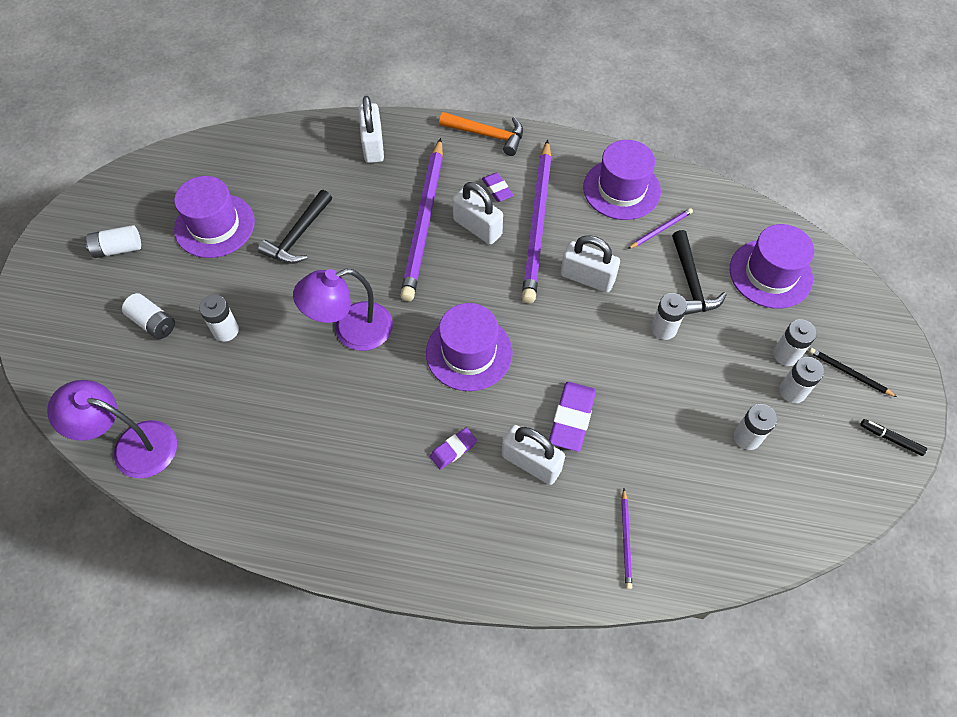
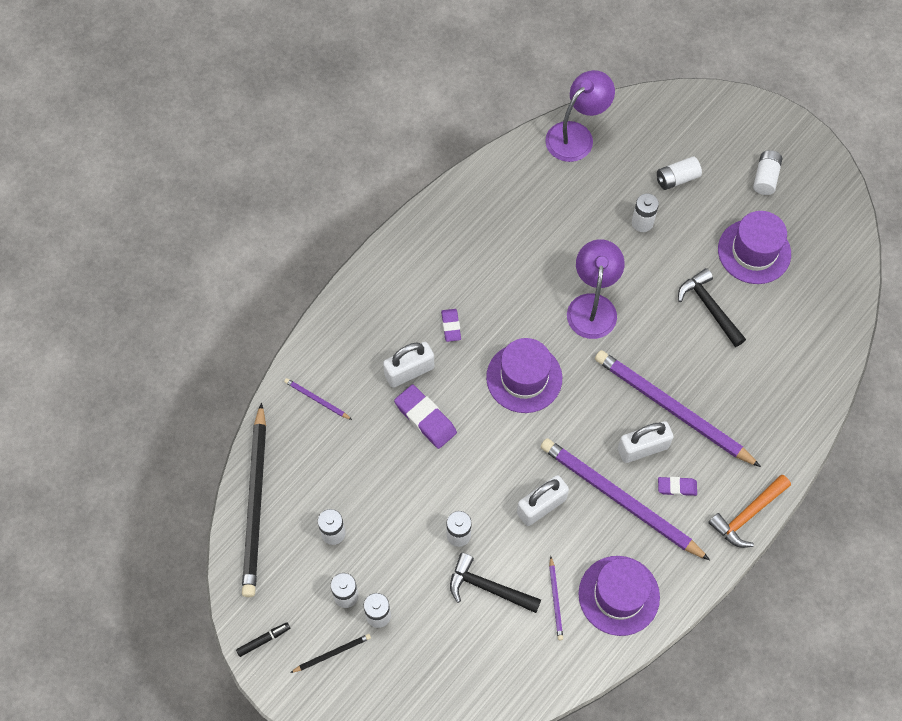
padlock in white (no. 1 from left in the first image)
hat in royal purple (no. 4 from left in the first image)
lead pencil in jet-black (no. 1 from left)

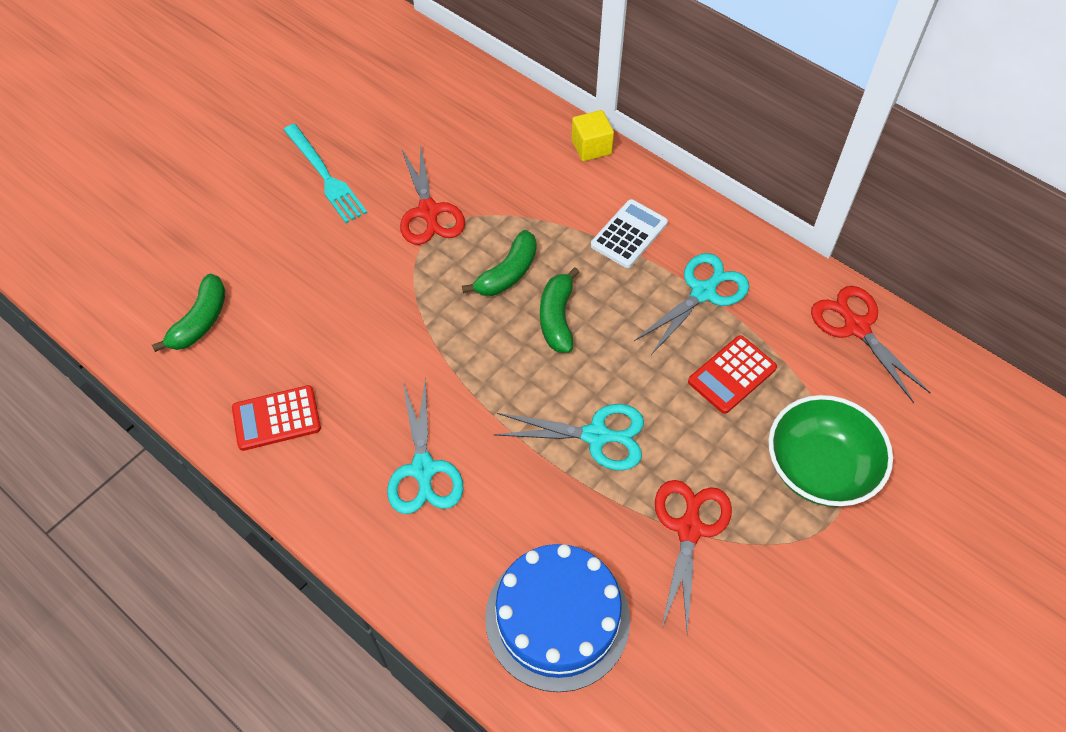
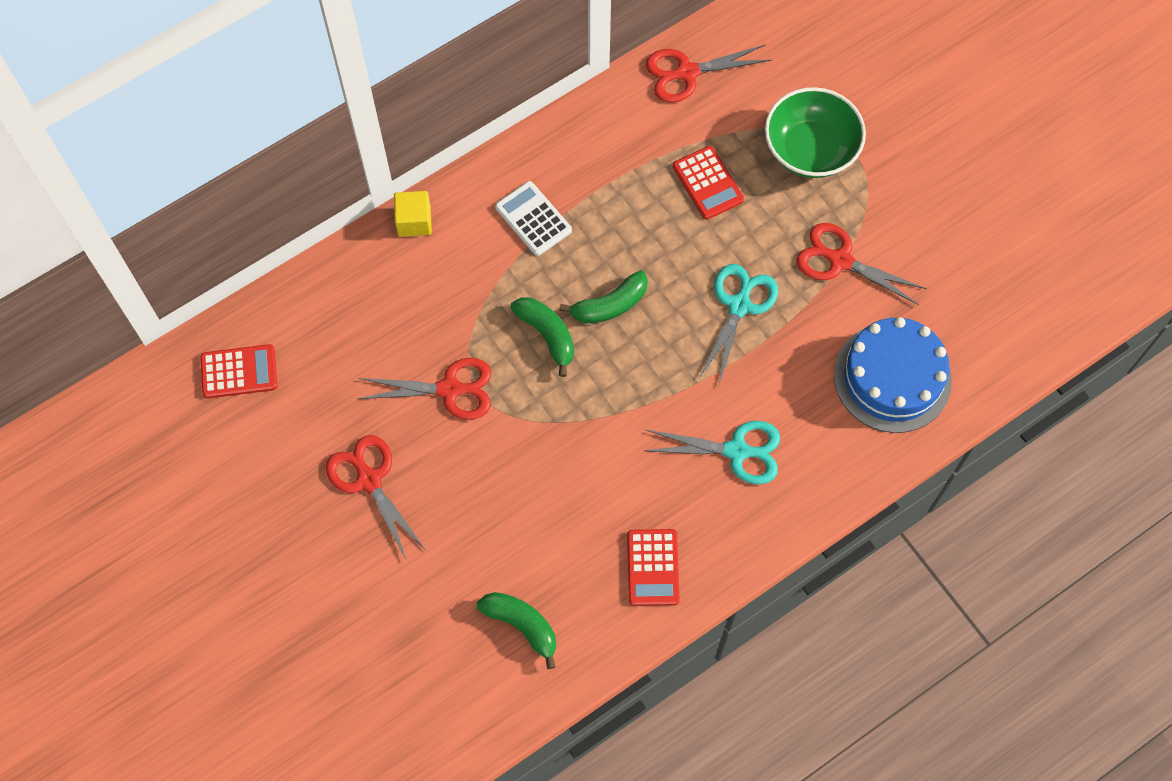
pair of scissors in red (no. 1 from left)
banana in leaf-green (no. 3 from left)
pair of scissors in aqua (no. 3 from left in the first image)
adding machine in red (no. 1 from left)

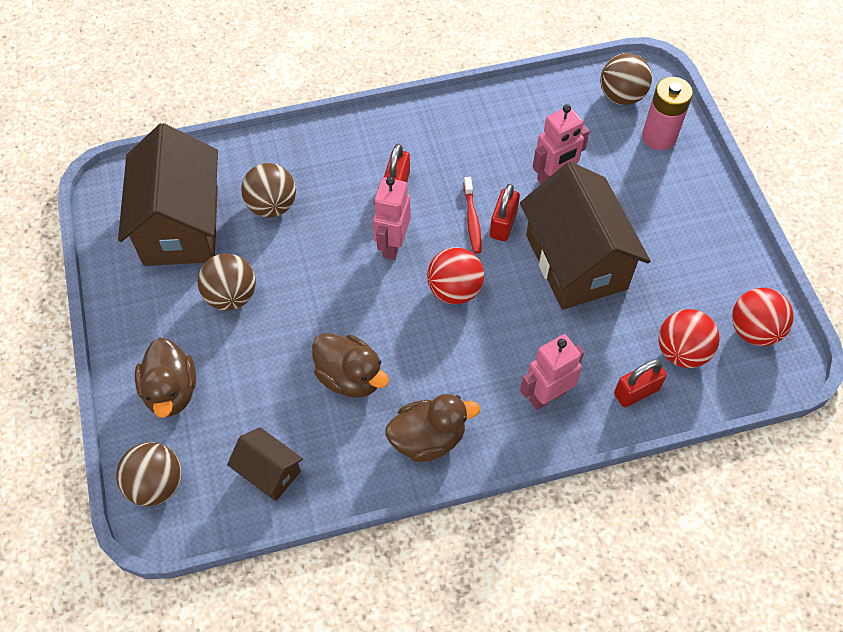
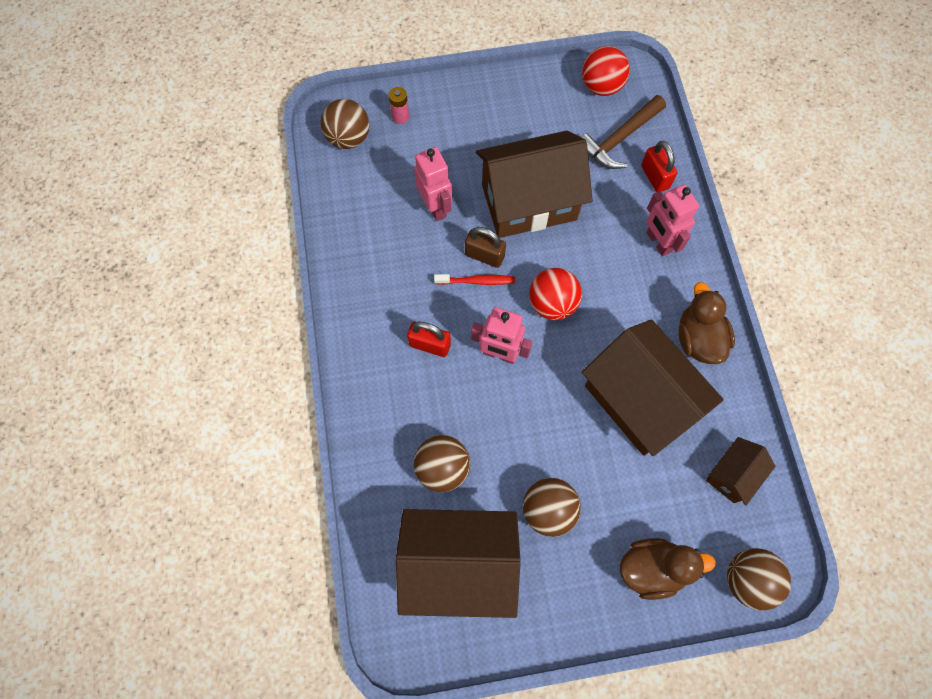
cottage in russet (no. 3 from left)
padlock in russet
battery in rosy
hammer in russet

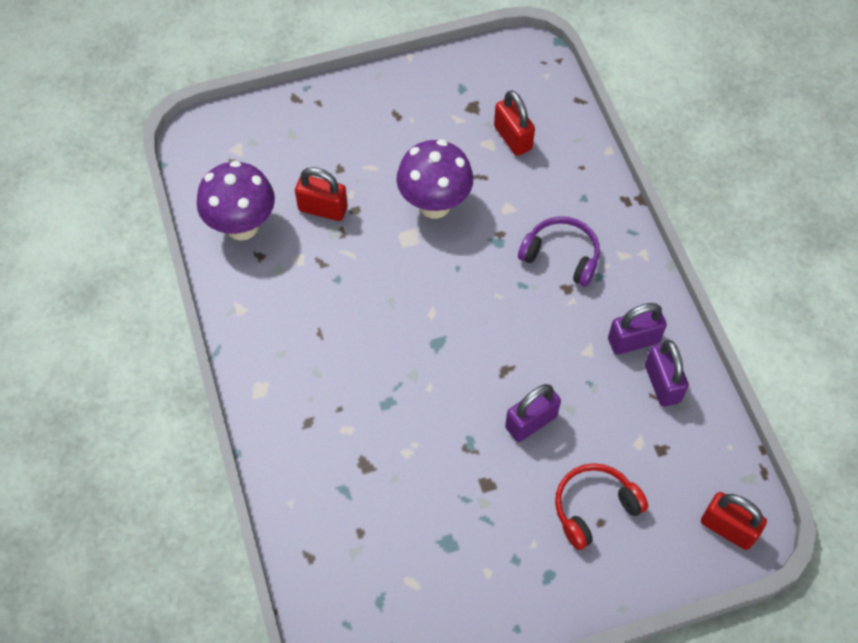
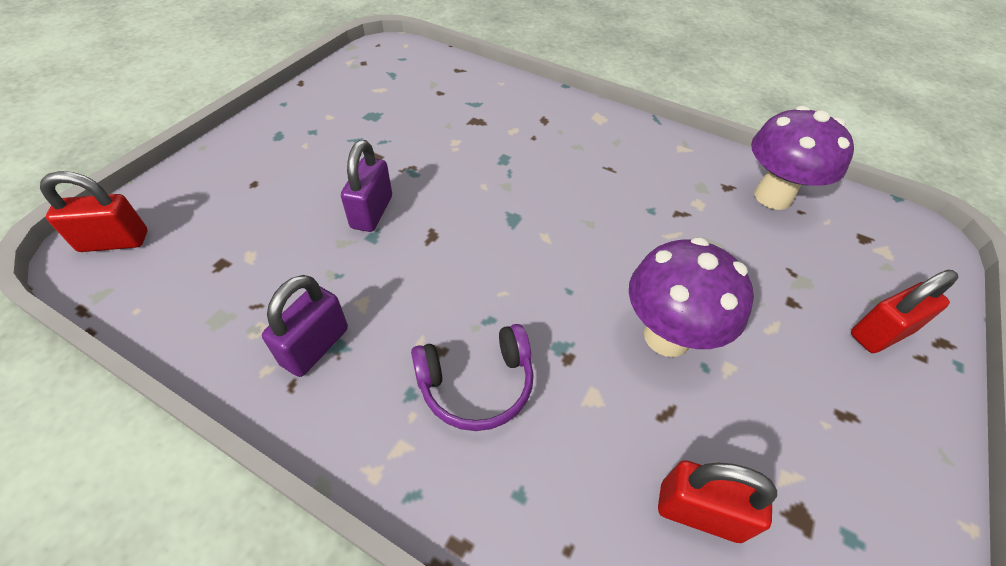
padlock in red (no. 3 from left)
headphones in red
padlock in royal purple (no. 3 from left in the first image)

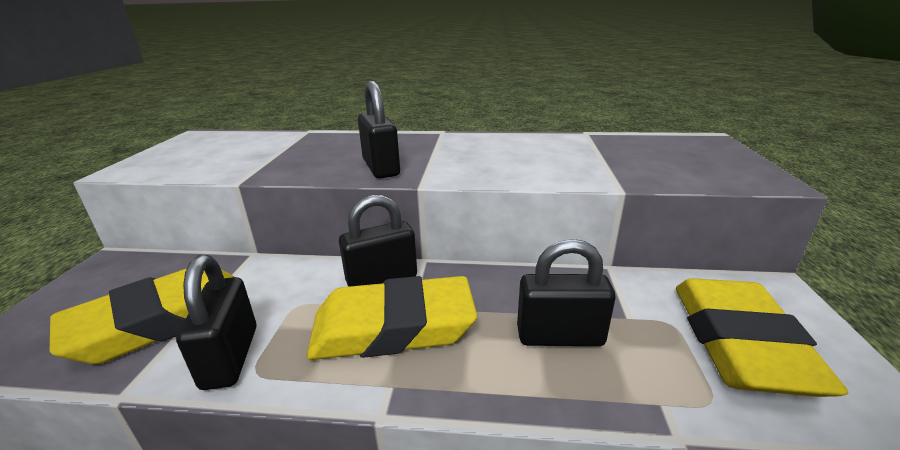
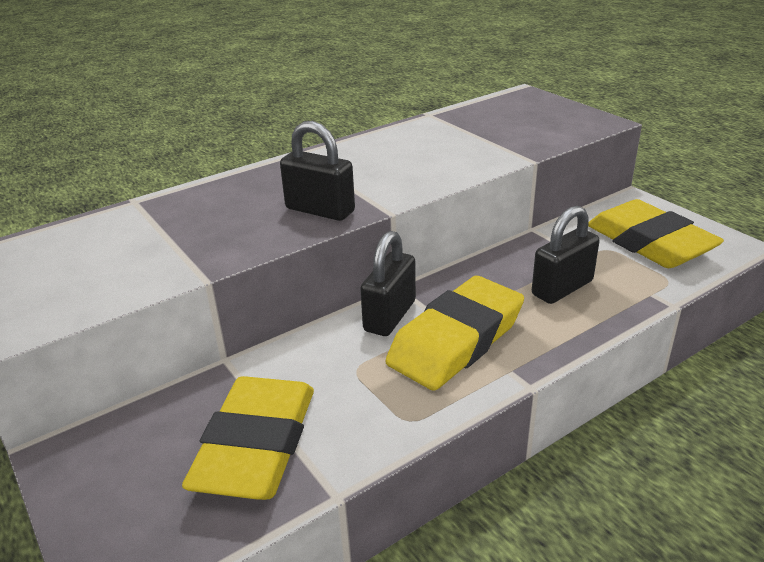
padlock in jet-black (no. 1 from left in the first image)

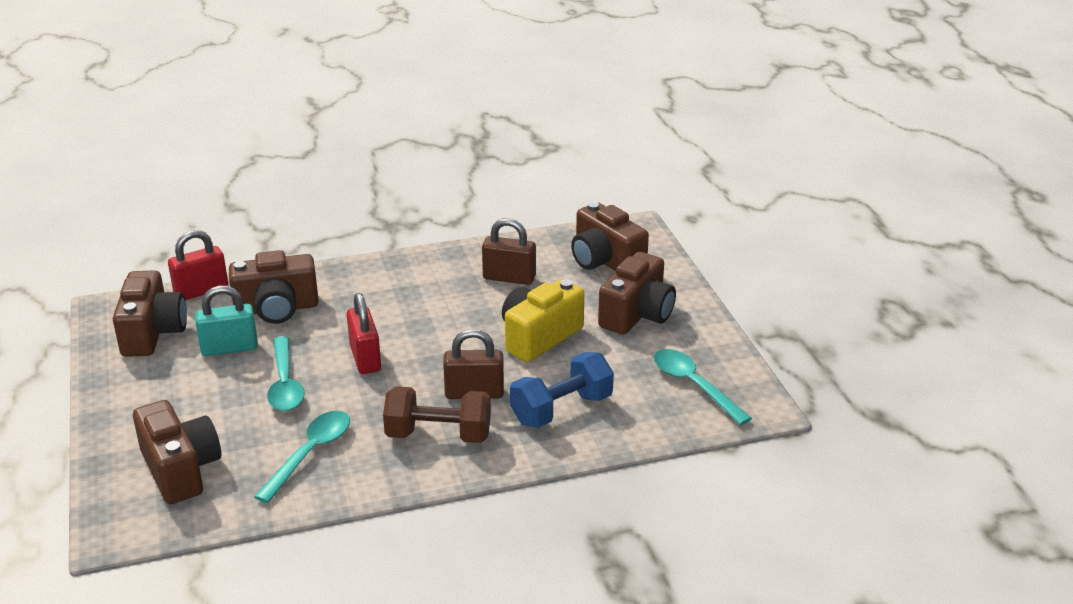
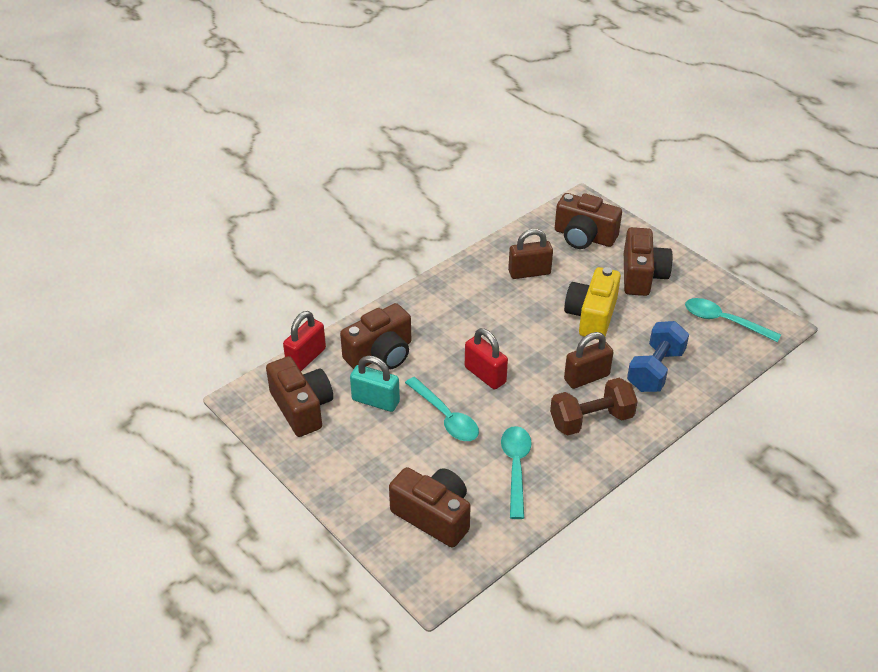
padlock in aqua

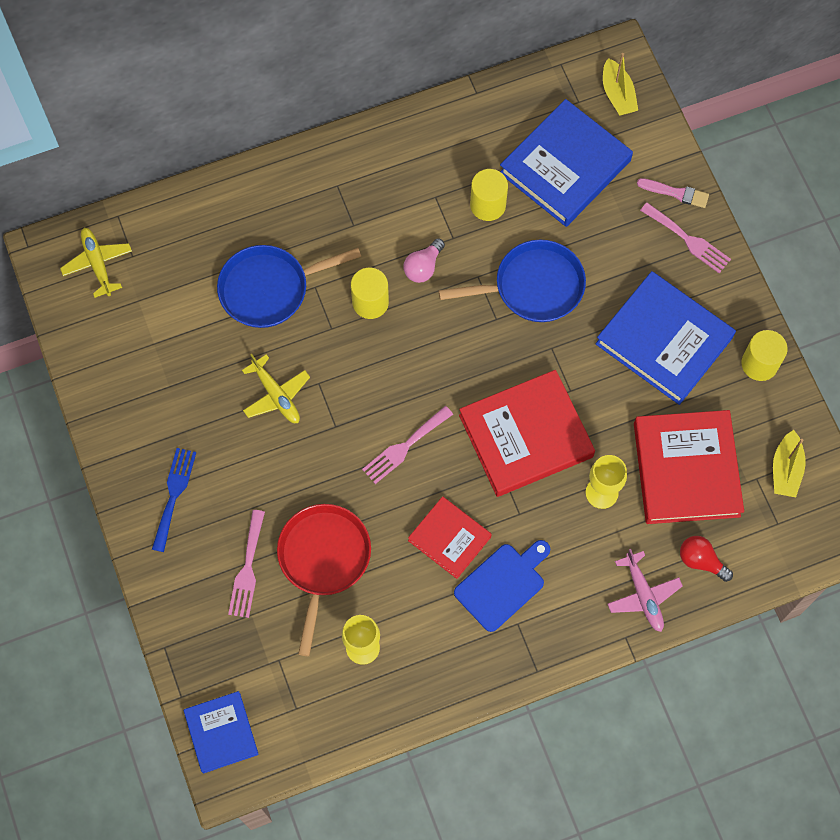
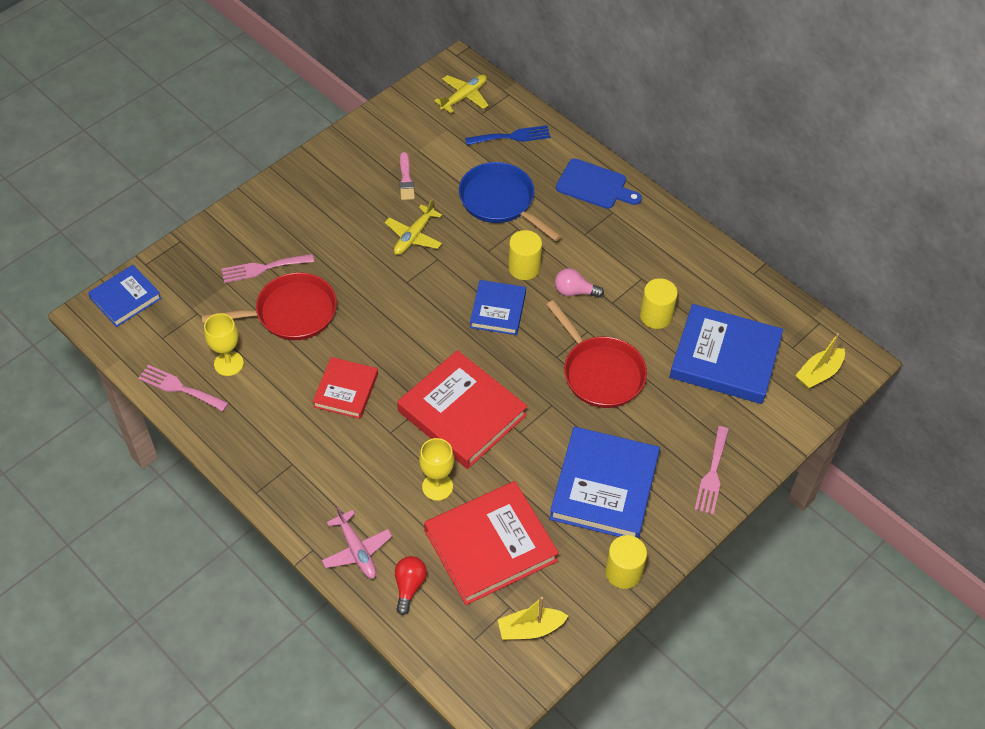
dinner fork in cobalt
dinner fork in rosy (no. 1 from left)
skillet in red (no. 2 from left)
cutting board in cobalt
aeroplane in rosy
paint brush in rosy
hardback in cobalt (no. 2 from left)

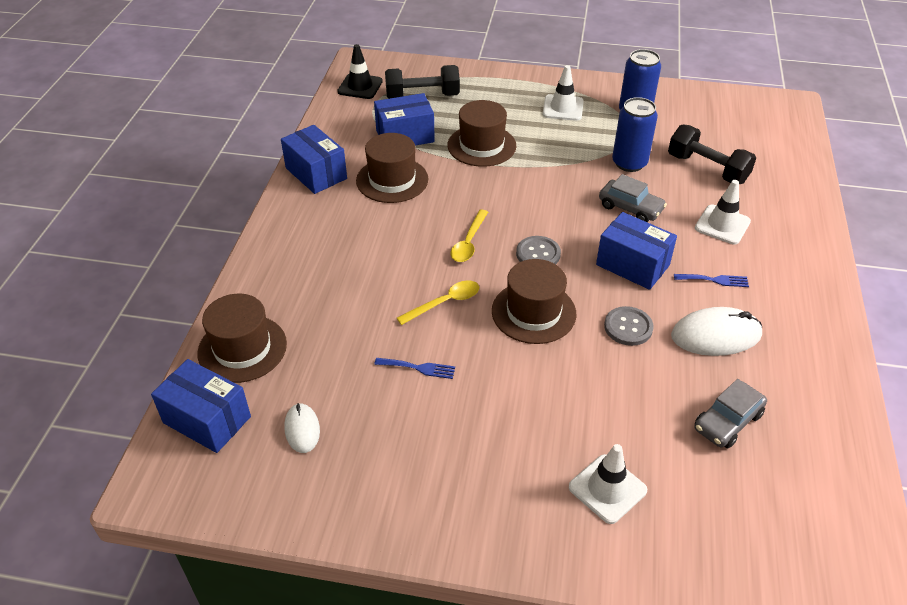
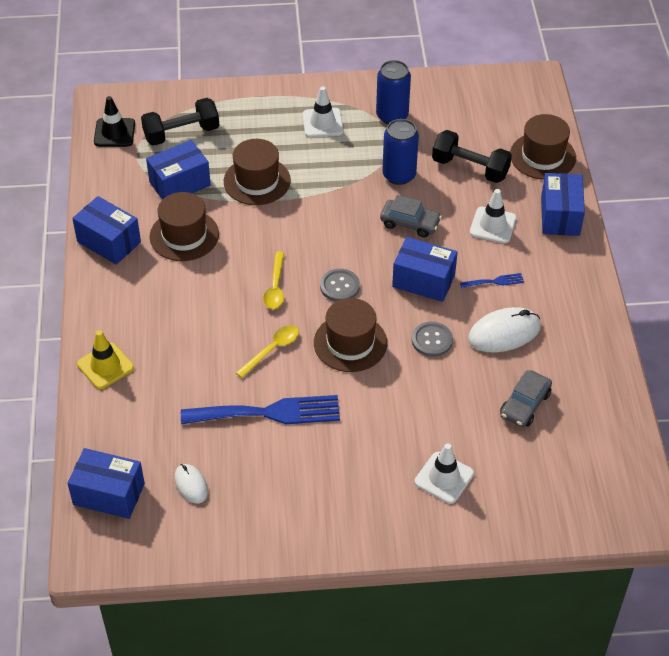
hat in russet (no. 4 from left)
dinner fork in cobalt (no. 1 from left)
safety cone in yellow
parcel in cobalt (no. 5 from left)

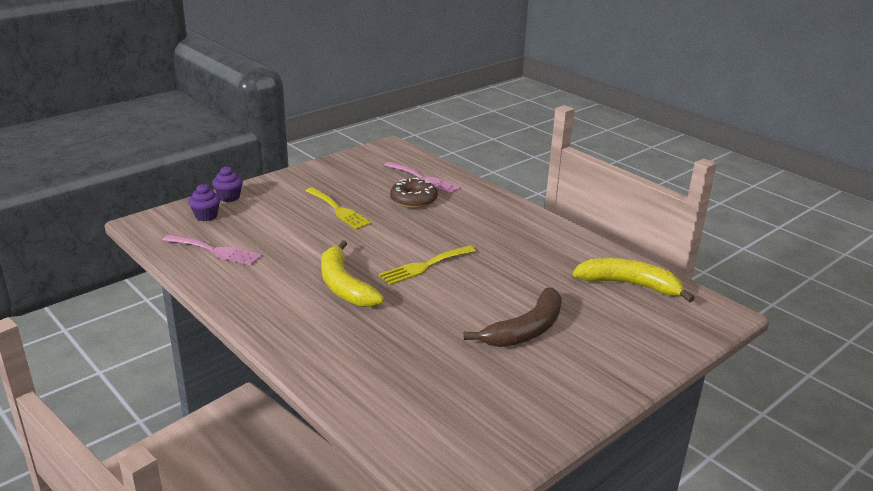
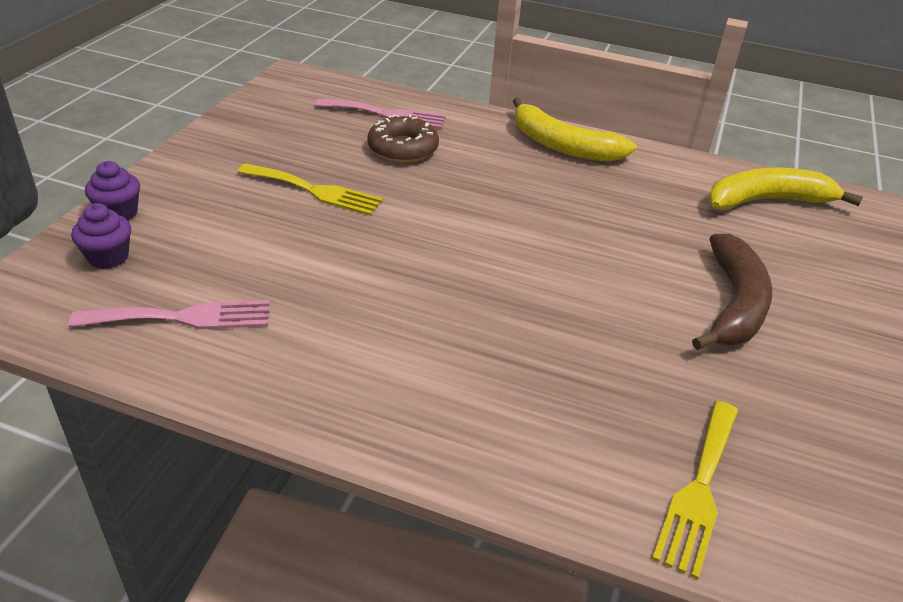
banana in yellow (no. 1 from left)
dinner fork in yellow (no. 2 from left)

